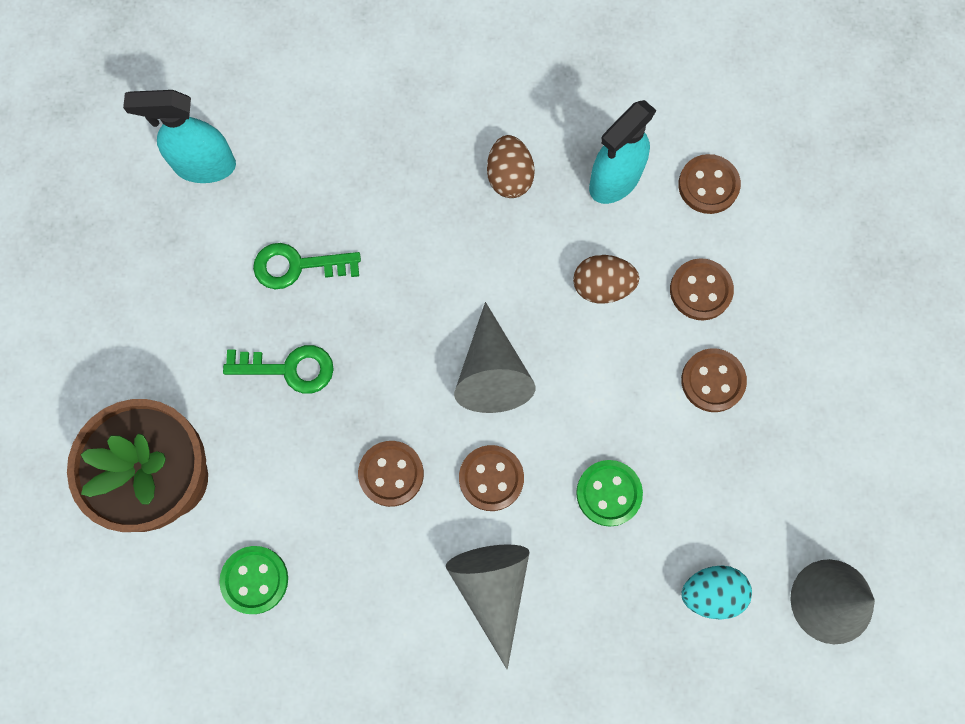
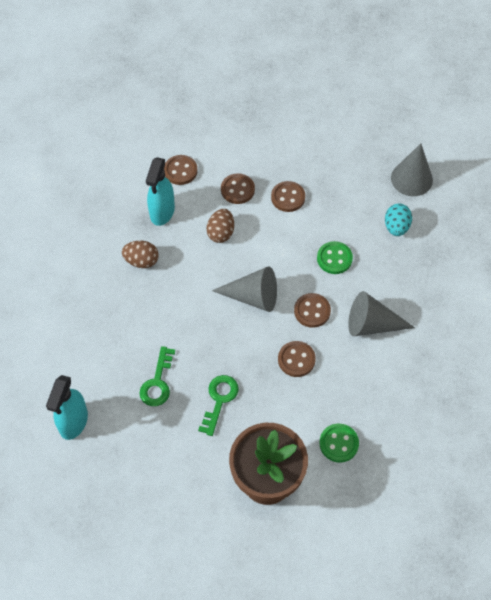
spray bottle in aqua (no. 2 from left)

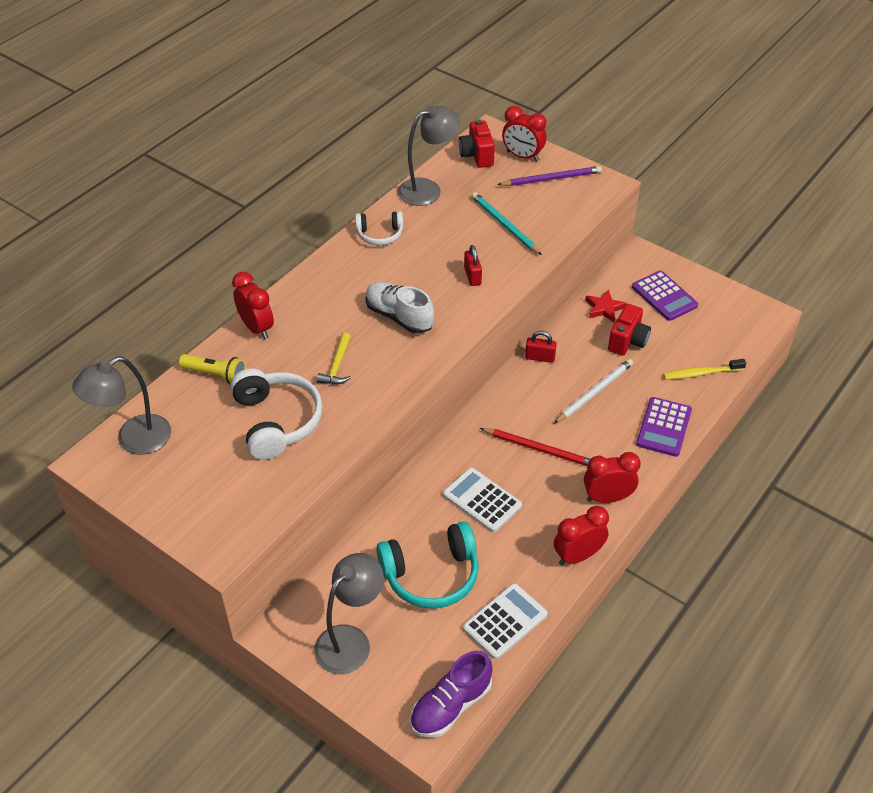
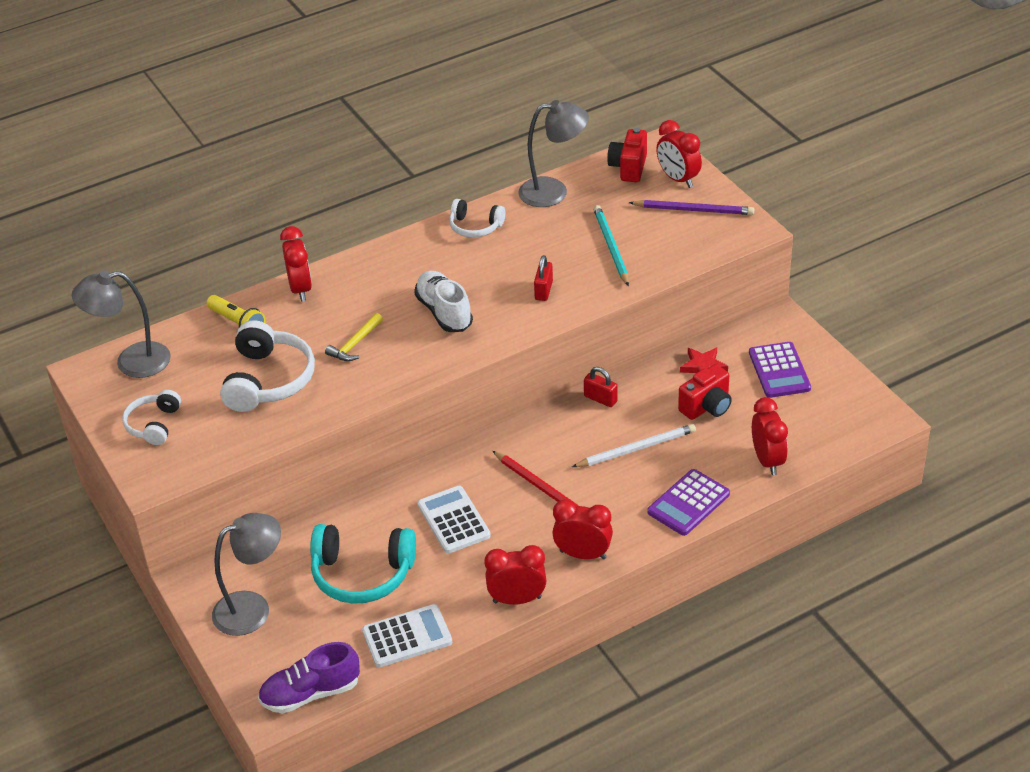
bedside clock in red (no. 5 from left)
headphones in white (no. 1 from left)

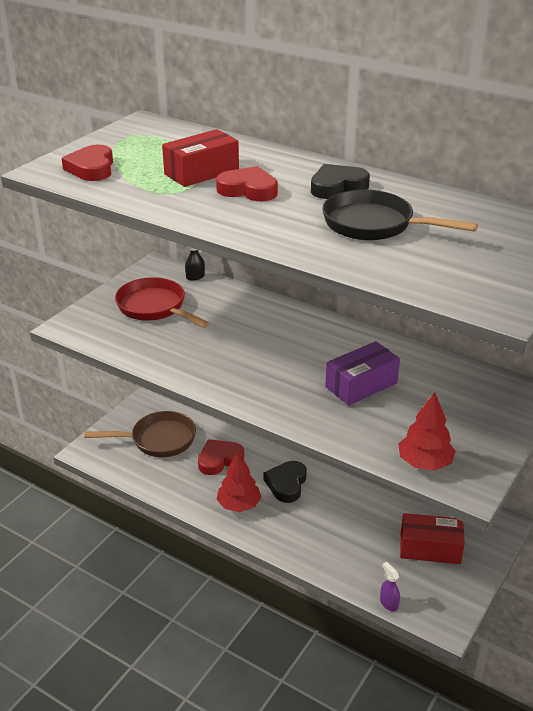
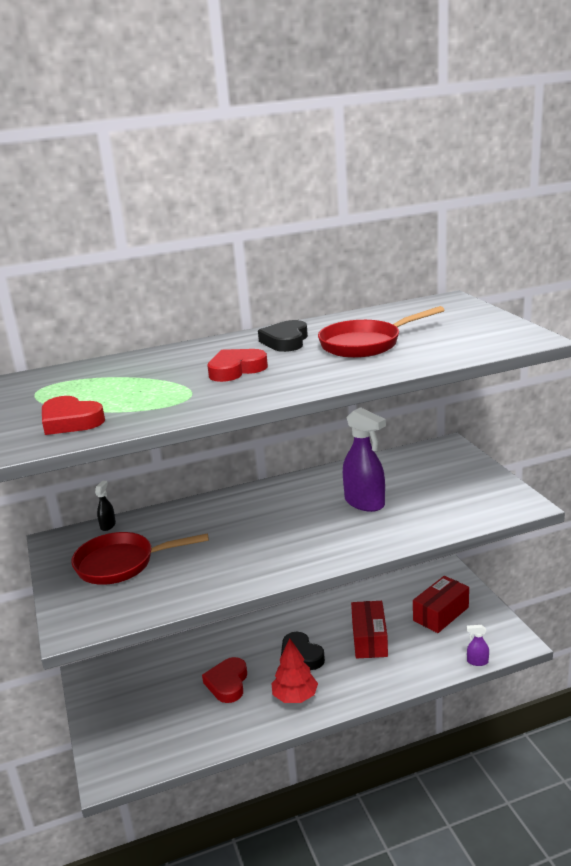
skillet in russet
parcel in red (no. 1 from left)
skillet in red (no. 2 from left)
spray bottle in royal purple (no. 1 from left)
fir tree in red (no. 2 from left in the first image)

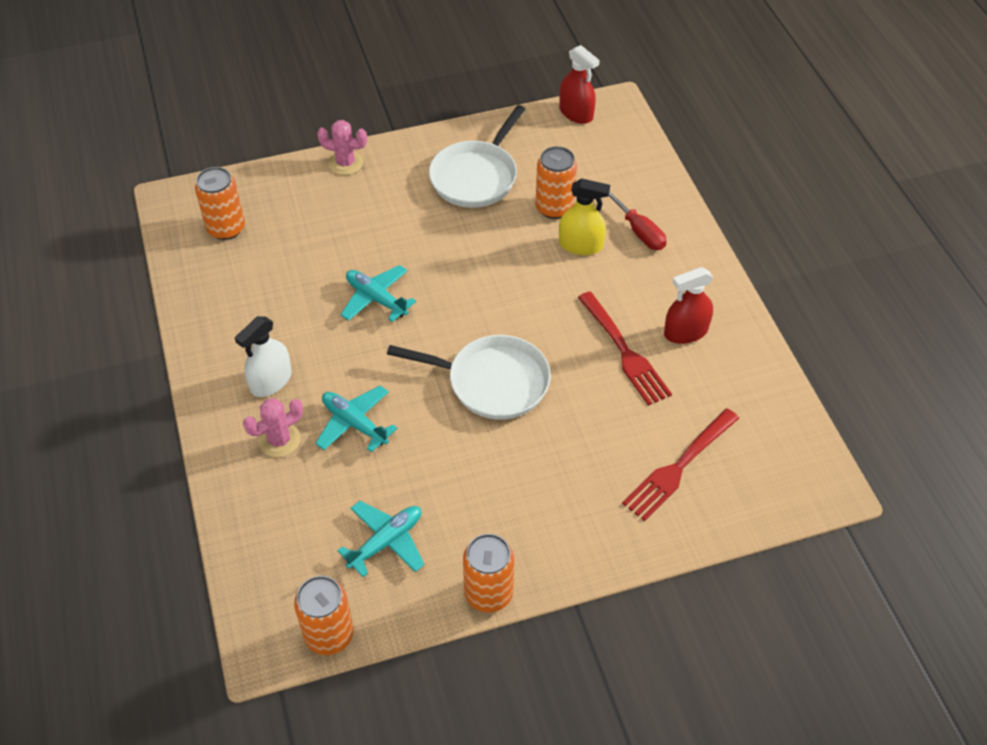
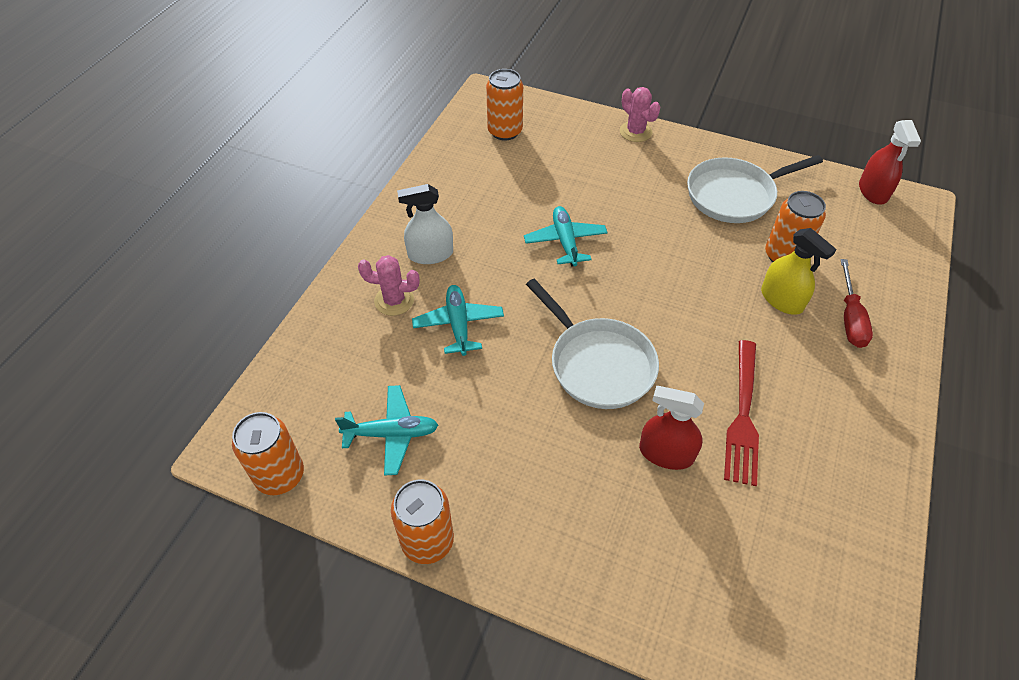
dinner fork in red (no. 2 from left in the first image)
spray bottle in red (no. 1 from left)

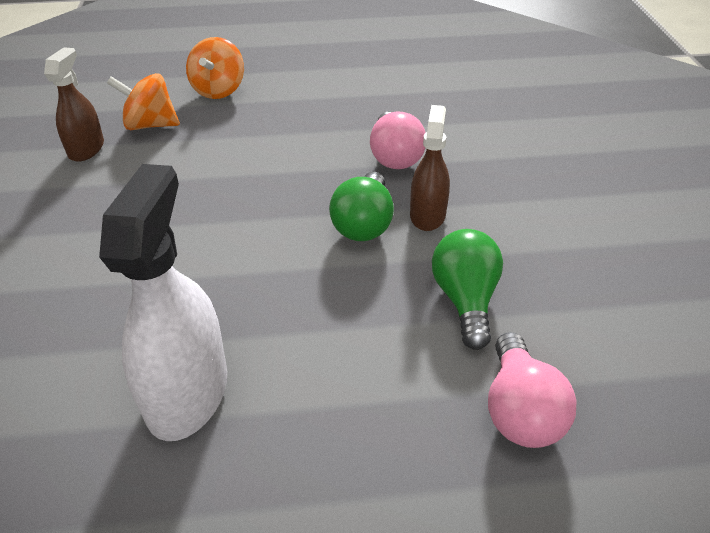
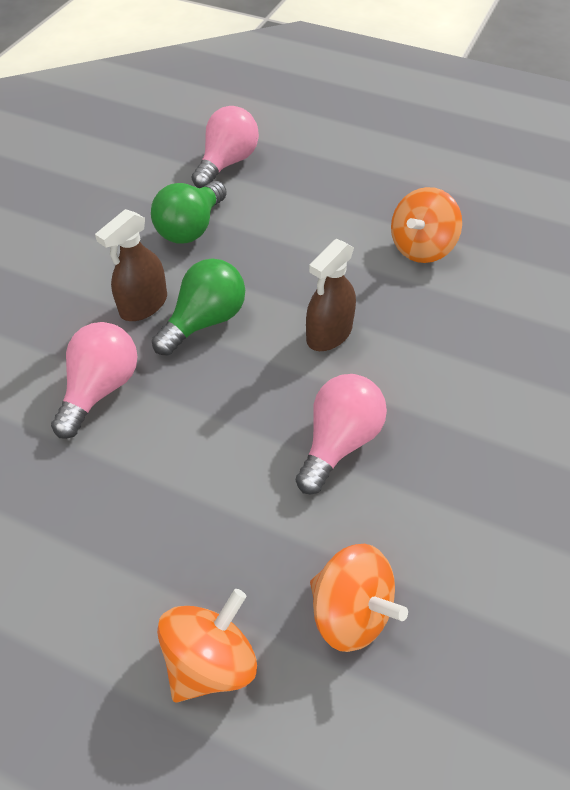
spray bottle in russet (no. 2 from left)
whirligig in orange (no. 3 from left)
light bulb in rosy (no. 3 from left)

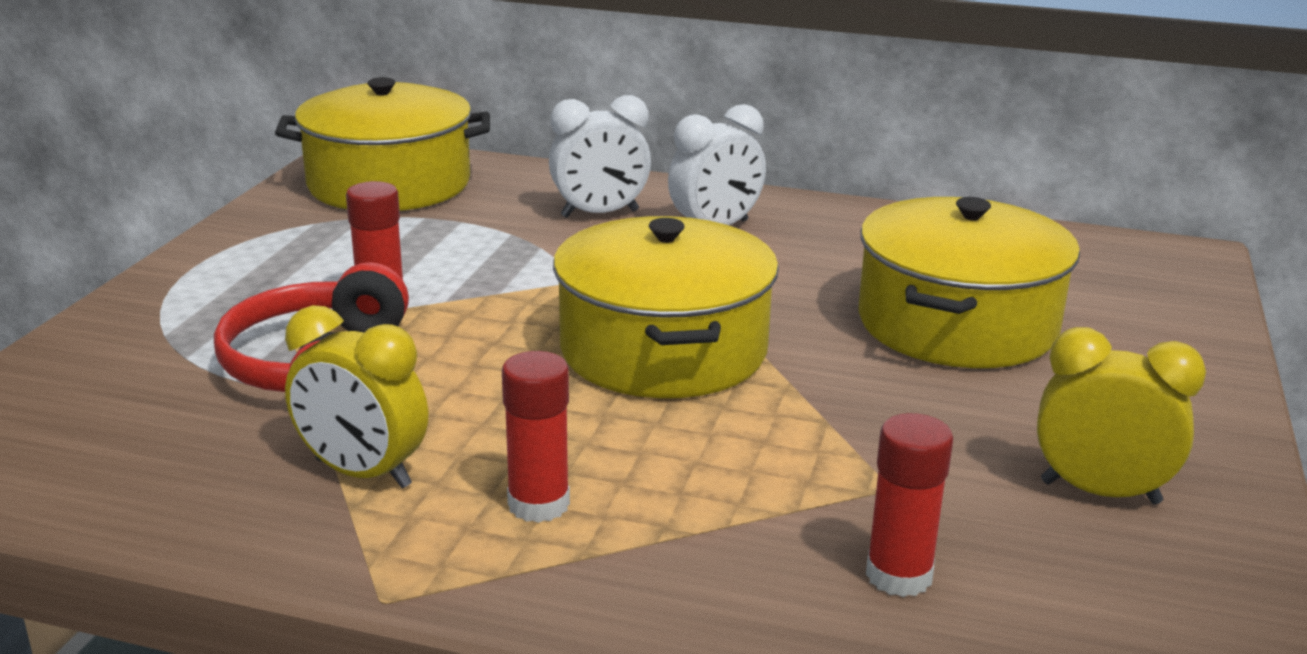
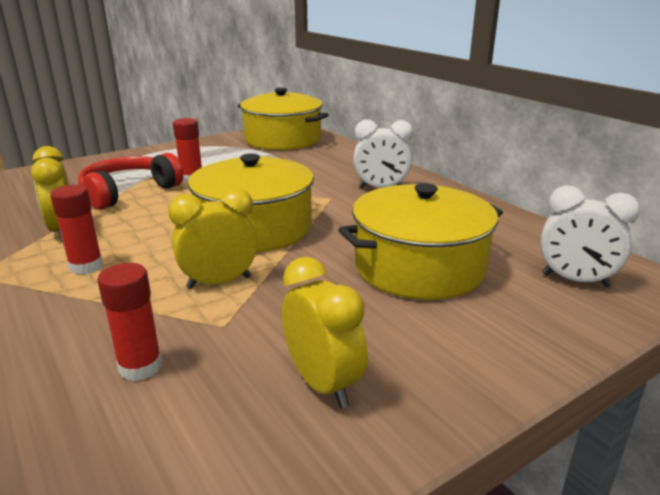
bedside clock in white (no. 2 from left)
bedside clock in yellow (no. 2 from left)

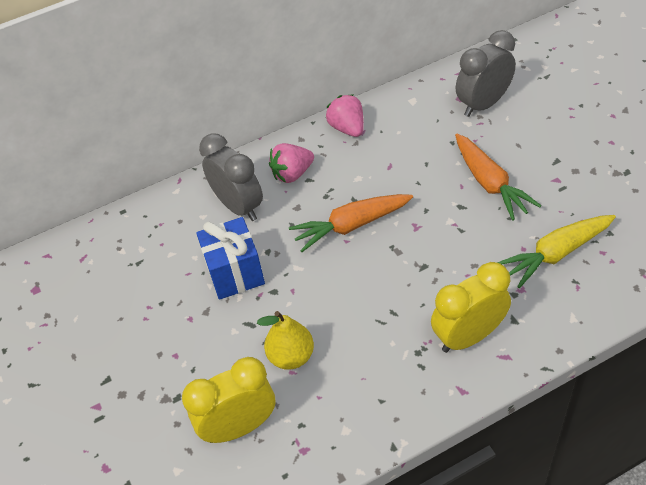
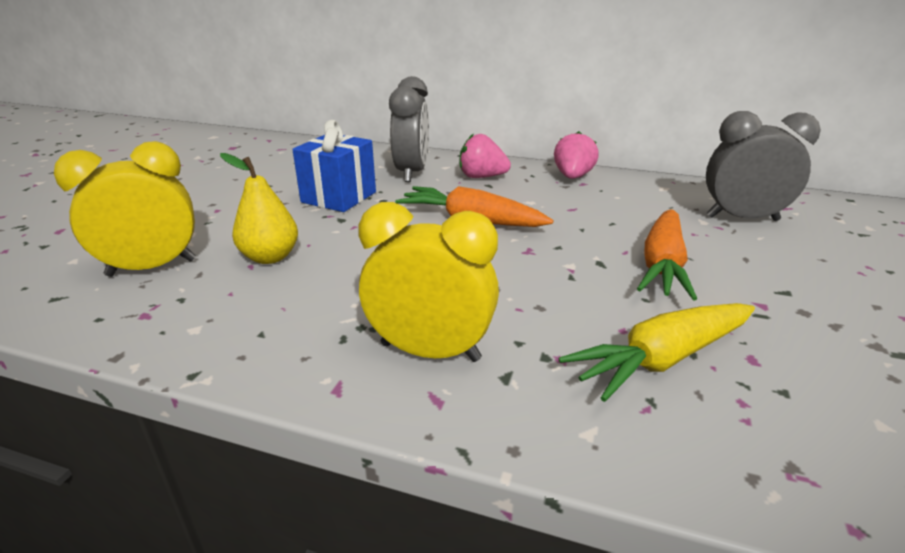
bedside clock in yellow (no. 1 from left)
carrot in yellow

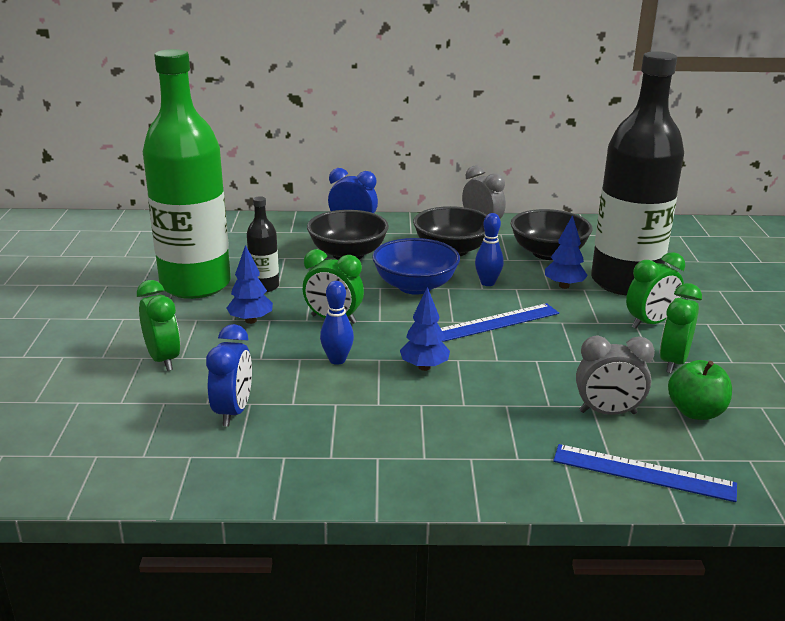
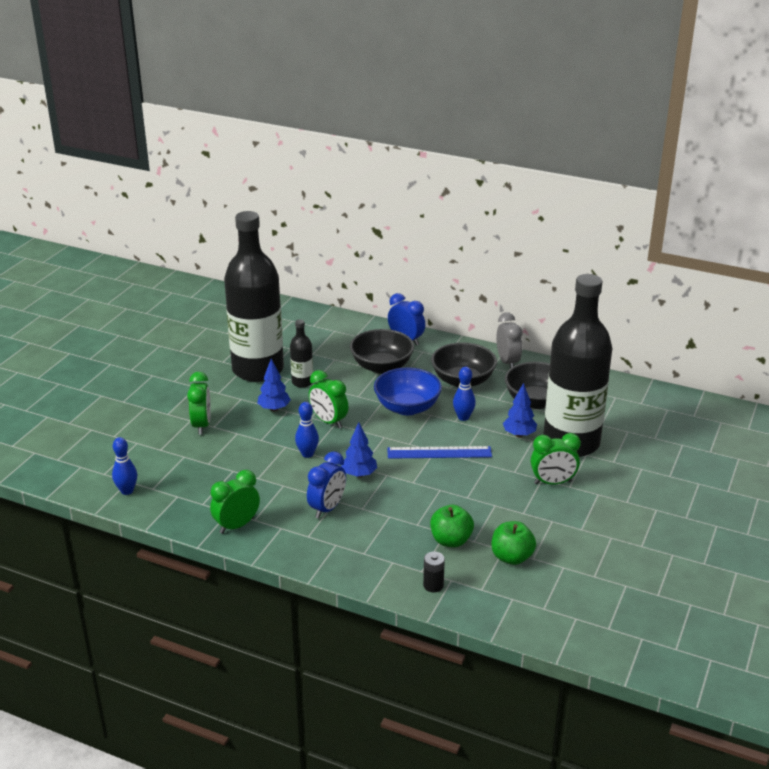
drink bottle in jet-black (no. 1 from left)
bedside clock in cobalt (no. 1 from left)
battery in jet-black
toy apple in leaf-green (no. 1 from left)
bedside clock in leaf-green (no. 2 from left)
skittle in cobalt (no. 1 from left)

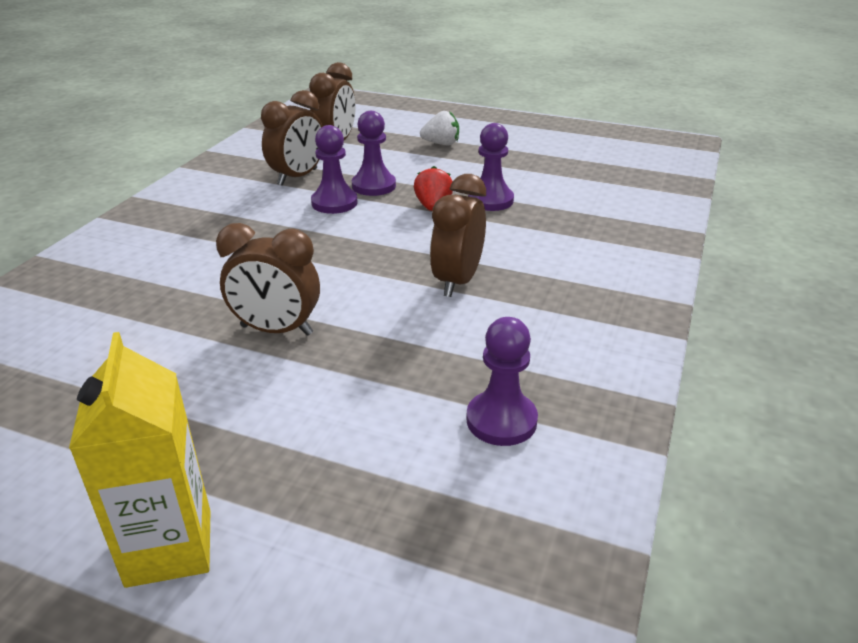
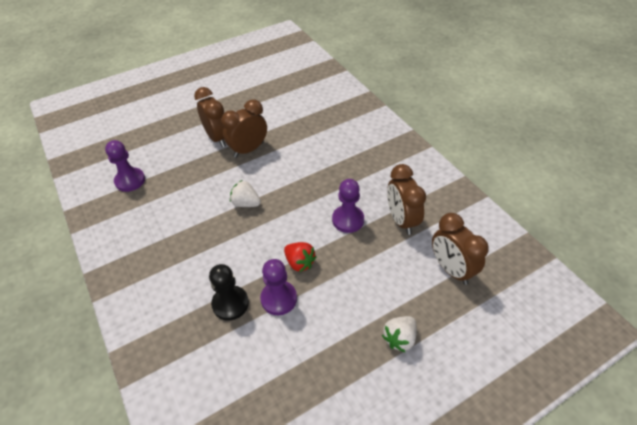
juice carton in yellow
game pawn in royal purple (no. 2 from left in the first image)
bedside clock in russet (no. 1 from left)
game pawn in jet-black
toy strawberry in white (no. 1 from left)

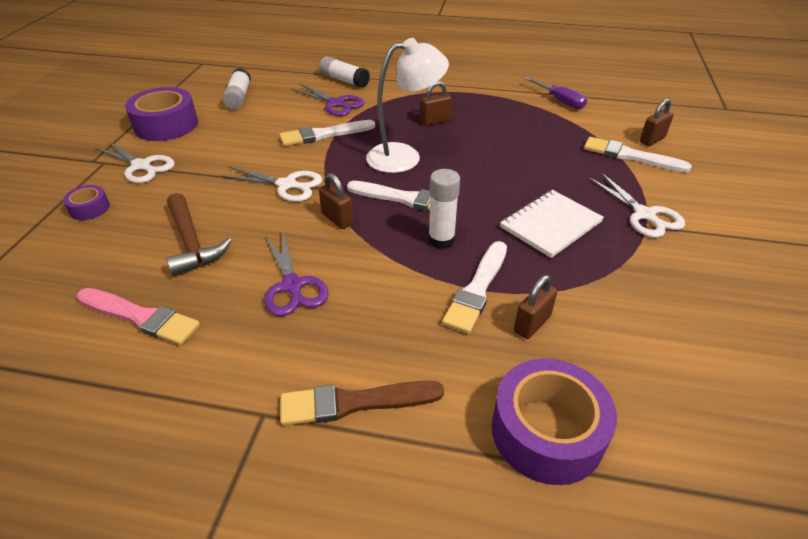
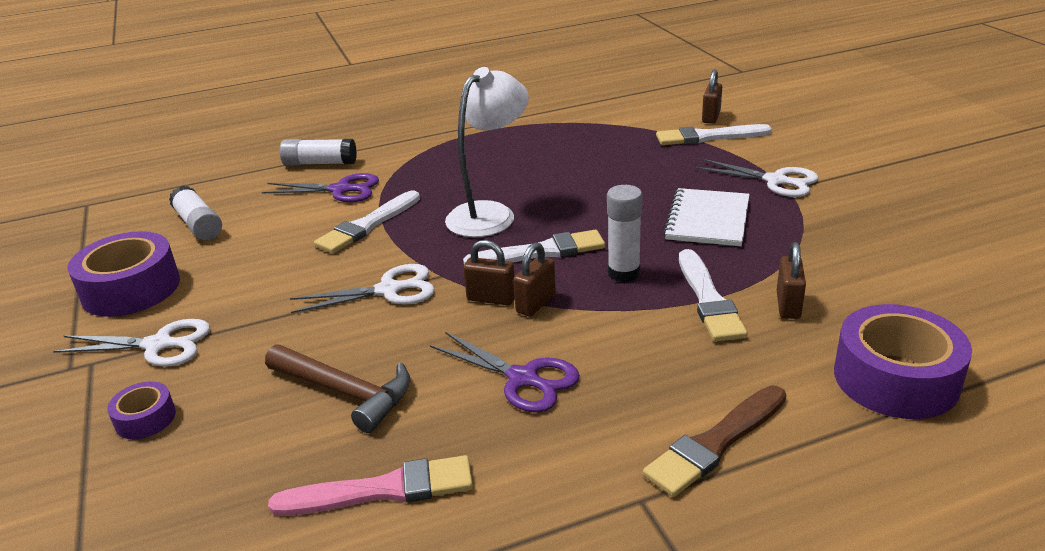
padlock in russet (no. 2 from left)
flat screwdriver in royal purple

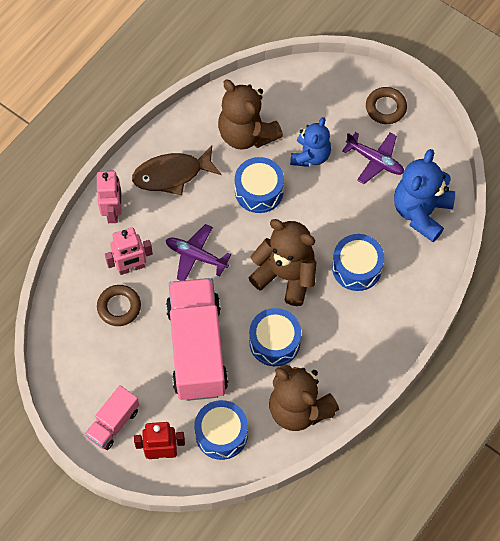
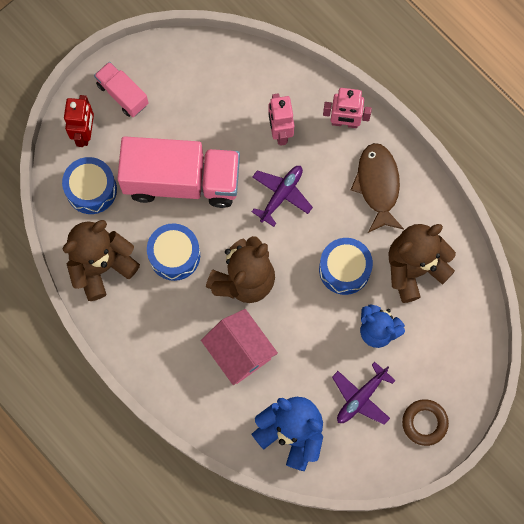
ring in russet (no. 1 from left in the first image)
cottage in rosy

